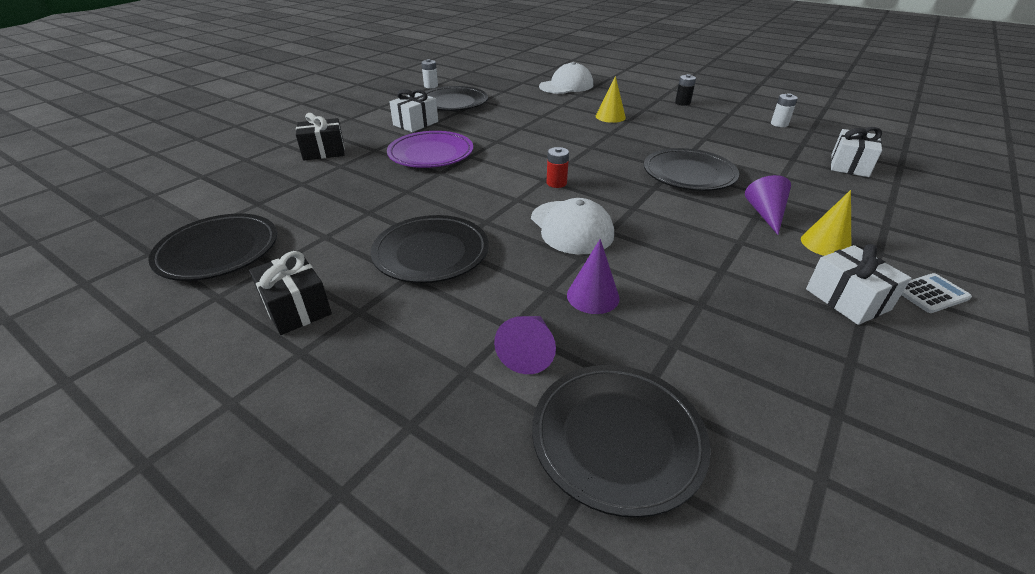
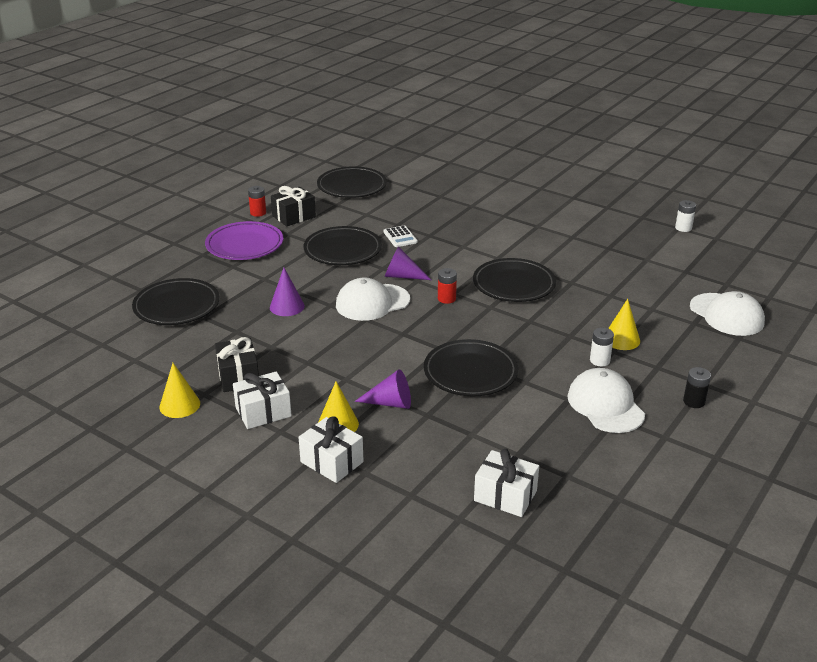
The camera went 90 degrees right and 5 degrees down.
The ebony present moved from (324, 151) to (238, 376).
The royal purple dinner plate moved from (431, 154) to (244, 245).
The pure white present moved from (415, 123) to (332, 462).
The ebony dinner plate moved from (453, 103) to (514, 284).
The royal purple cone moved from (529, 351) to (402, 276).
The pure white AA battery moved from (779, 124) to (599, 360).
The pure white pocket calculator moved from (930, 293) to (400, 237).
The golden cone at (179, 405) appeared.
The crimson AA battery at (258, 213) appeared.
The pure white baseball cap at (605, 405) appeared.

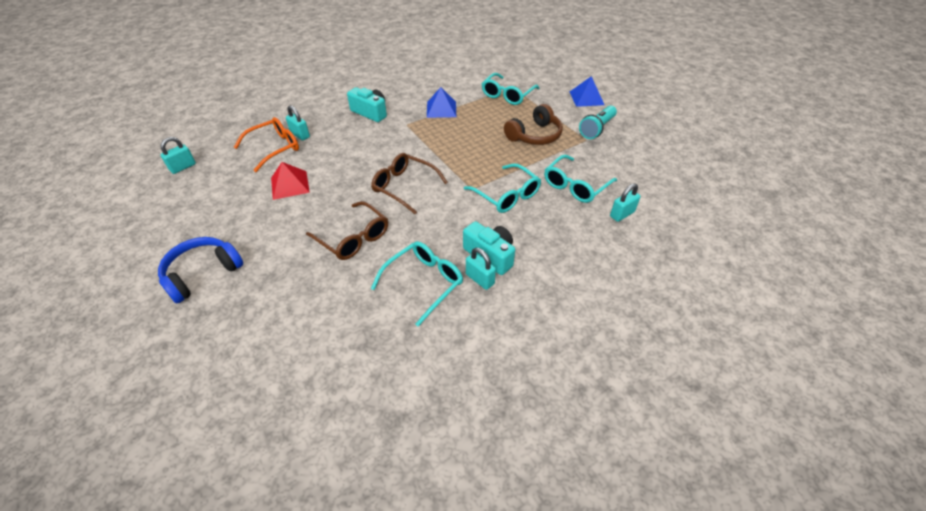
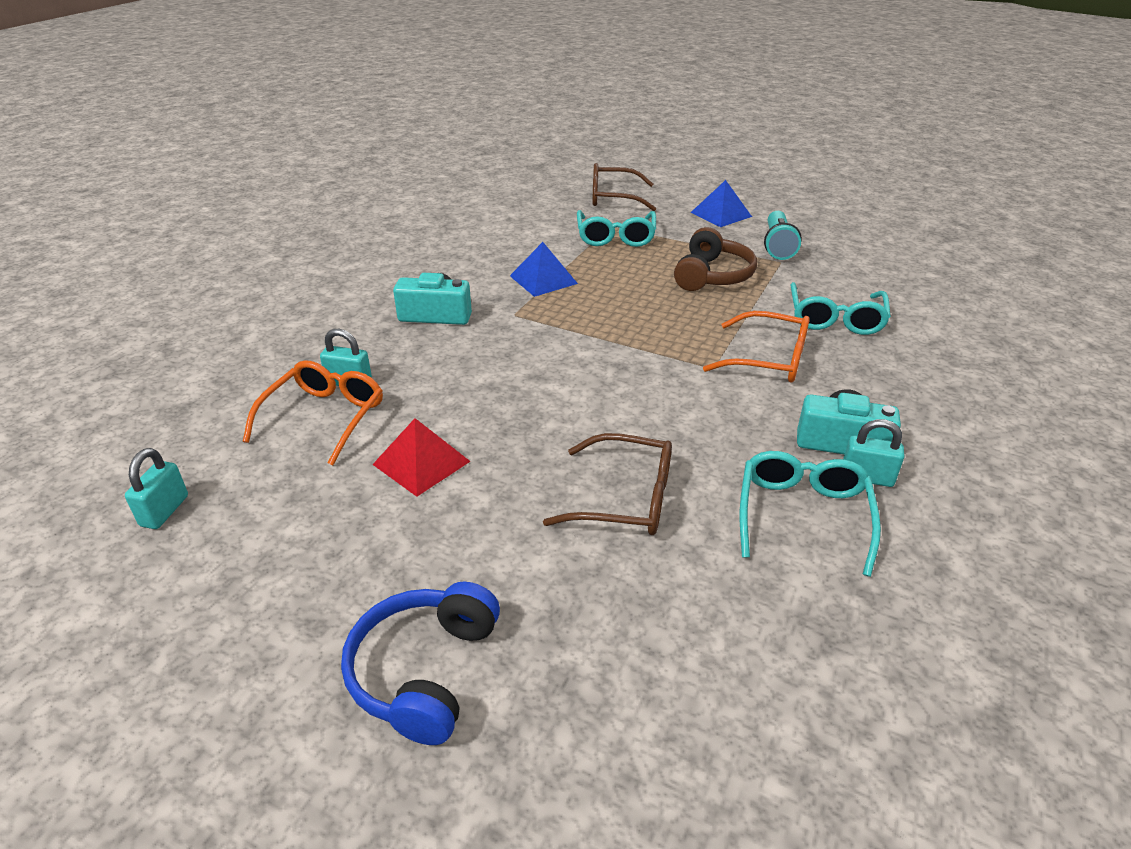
The camera went 30 degrees left and 10 degrees down.
The dark brown glasses moved from (404, 187) to (613, 198).
The teal glasses at (506, 195) became the bright orange glasses at (768, 359).
The teal small lock at (622, 214) disappeared.

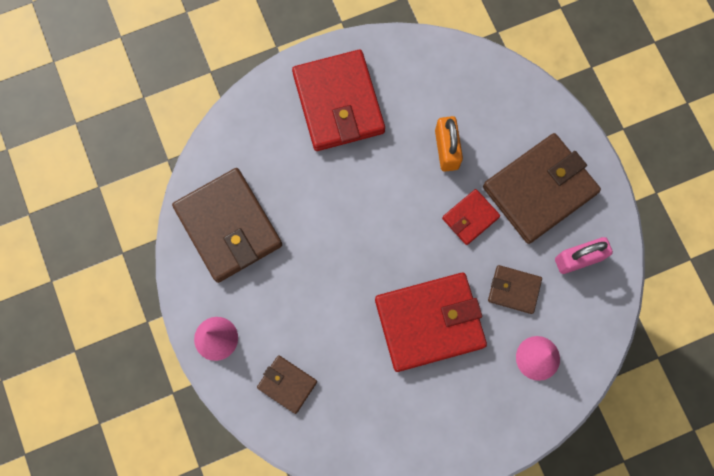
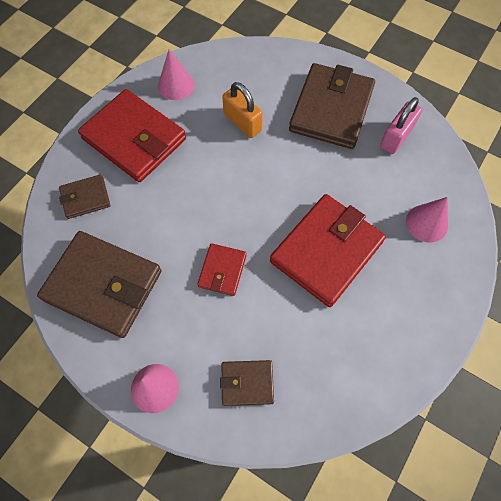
The camera went 35 degrees left and 10 degrees down.
The crimson card wallet moved from (470, 218) to (222, 271).
The dark brown card wallet moved from (514, 290) to (85, 198).
The rosy cone at (176, 85) appeared.

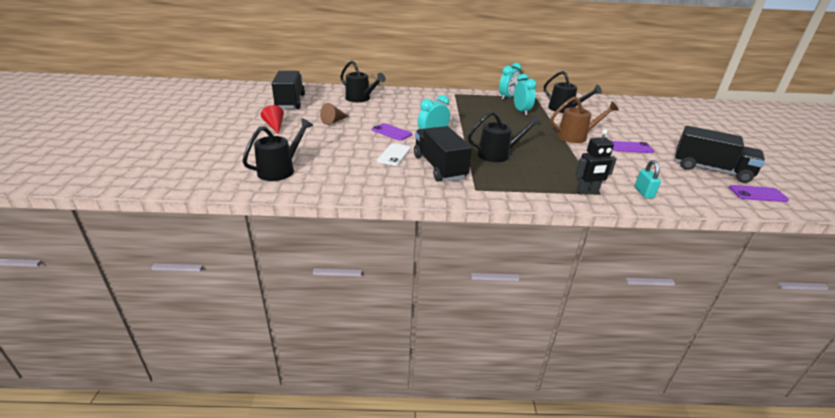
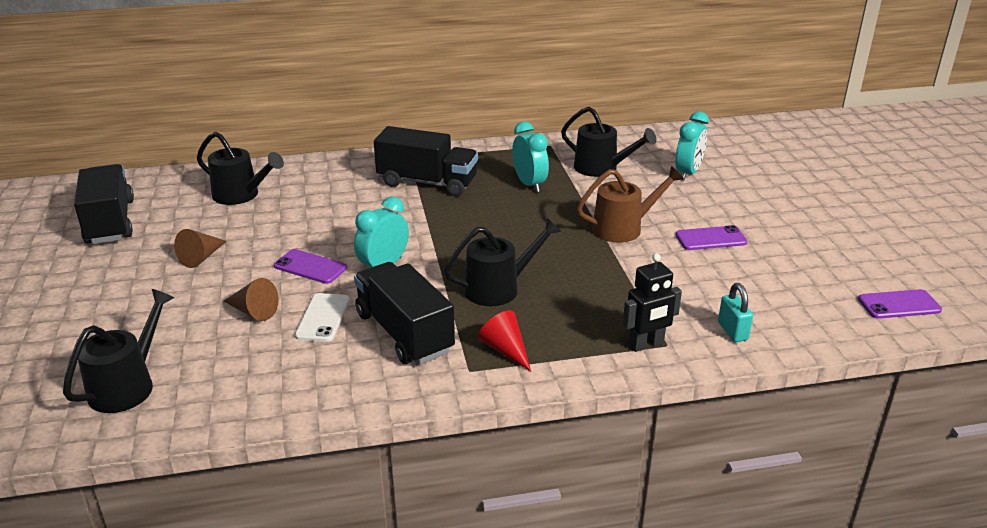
The camera went 10 degrees left and 0 degrees up.
The crimson cone moved from (275, 126) to (505, 349).
The teal clock moved from (507, 97) to (688, 173).
The ebony lorry moved from (711, 170) to (427, 183).
The dark brown cone at (253, 311) appeared.

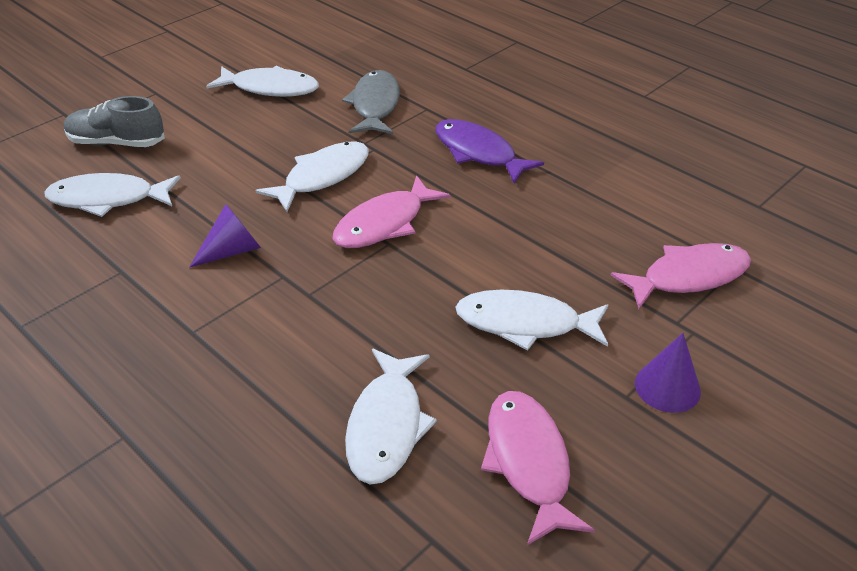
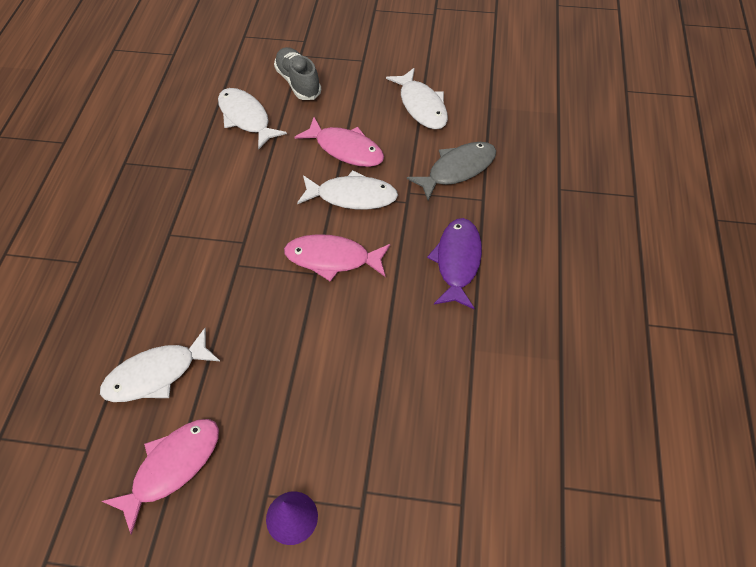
The camera went 55 degrees right and 15 degrees up.
The royal purple cone at (232, 250) disappeared.
The pure white fish figure at (525, 323) disappeared.
The rosy fish figure moved from (688, 277) to (345, 149).

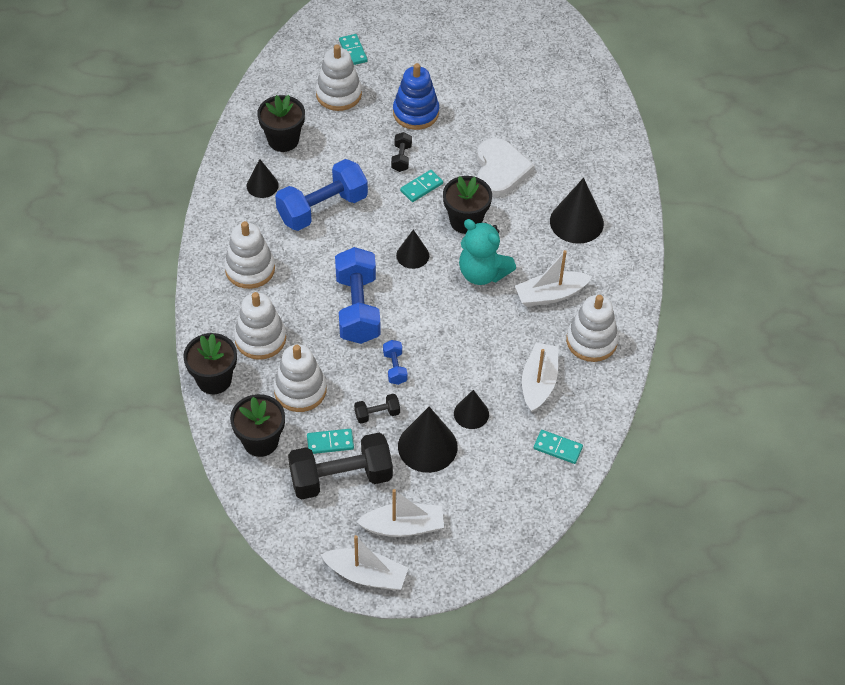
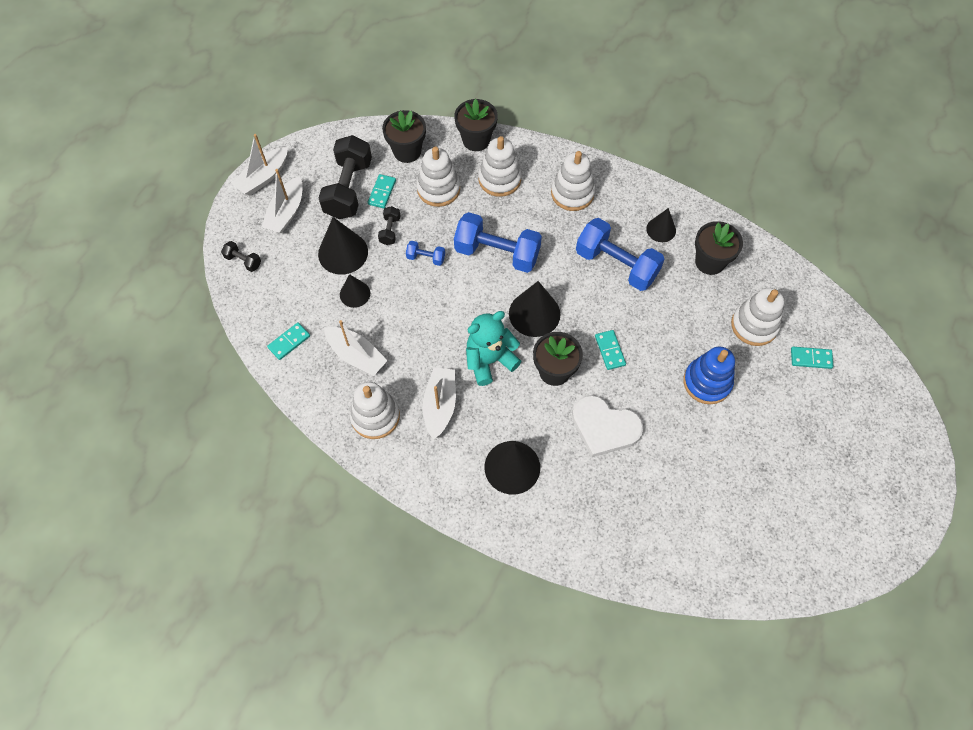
The camera went 115 degrees right and 10 degrees up.
The blue free weight at (322, 208) turned 45 degrees counterclockwise.
The ebony free weight moved from (401, 158) to (243, 261).
The ebony cone at (412, 255) changed to 1.66 times the size.

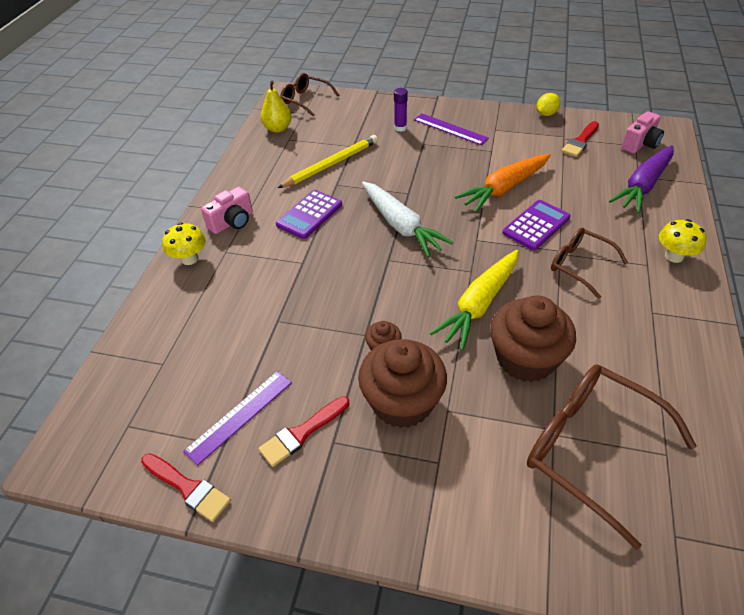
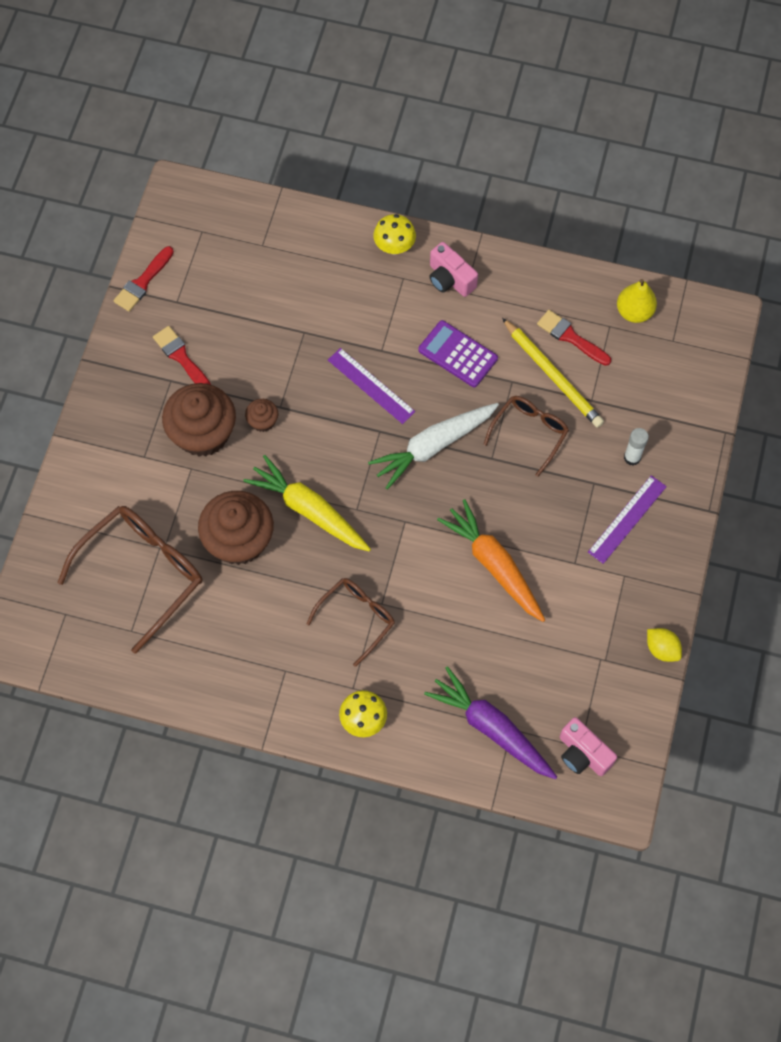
The camera went 90 degrees right and 20 degrees up.
The royal purple measuring stick moved from (240, 416) to (371, 386).
The dark brown glasses moved from (306, 100) to (529, 433).
The royal purple glue stick at (400, 128) became the pure white glue stick at (632, 457).
The royal purple pocket calculator at (536, 225) disappeared.
The crimson brush moved from (580, 141) to (570, 337).

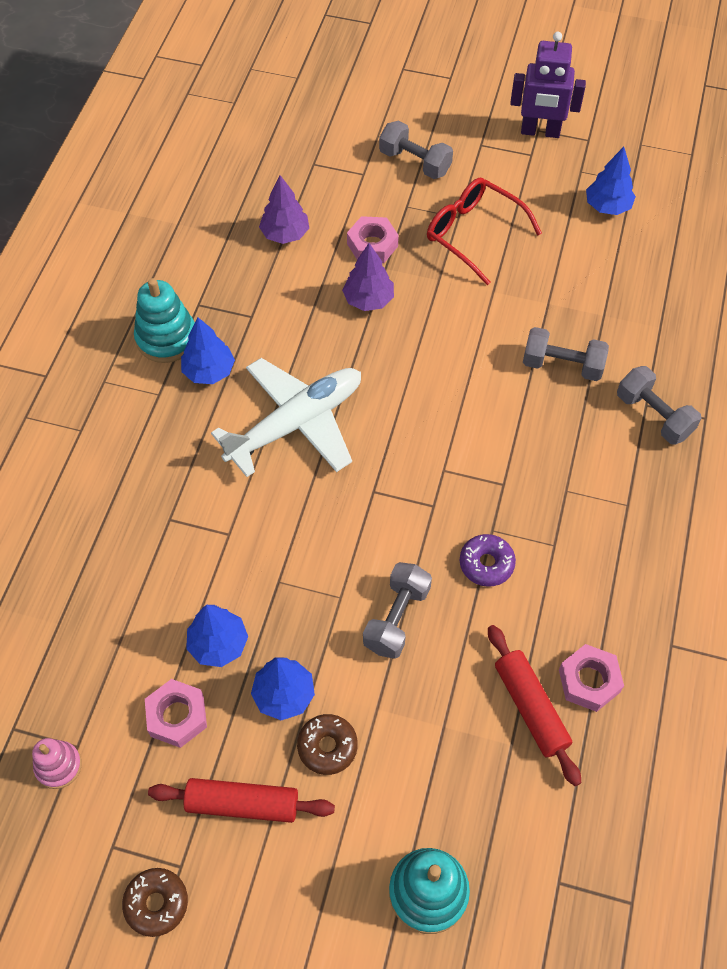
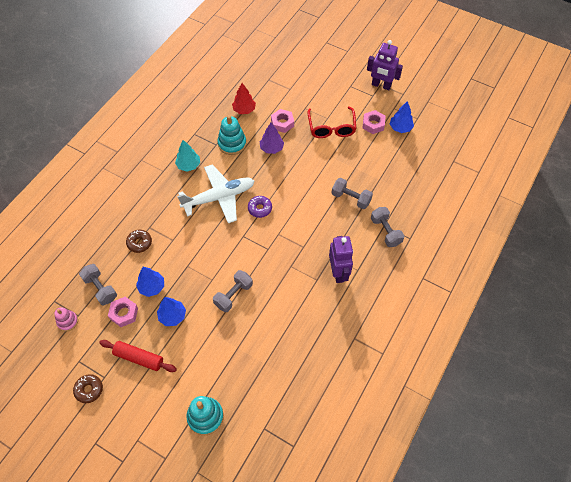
The camera went 15 degrees right and 0 degrees up.
The teal ring stacker moved from (166, 338) to (232, 144).
The blue fir tree at (209, 371) became the teal fir tree at (188, 165).
The royal purple fir tree at (285, 234) became the crimson fir tree at (244, 110).
The dark brown doughnut moved from (327, 747) to (139, 243).
The gray free weight moved from (415, 162) to (100, 288).
The crimson glasses at (473, 234) turned 150 degrees counterclockwise.
The royal purple doughnut moved from (486, 564) to (260, 208).
The crimson dough roller at (530, 707) disappeared.
The rosy hex nut moved from (589, 681) to (373, 124).
The royal purple toy robot at (338, 272) appeared.

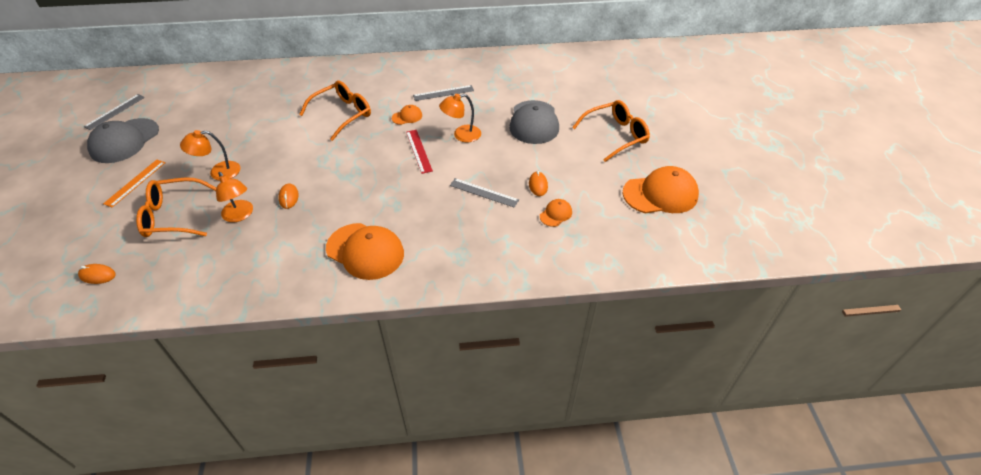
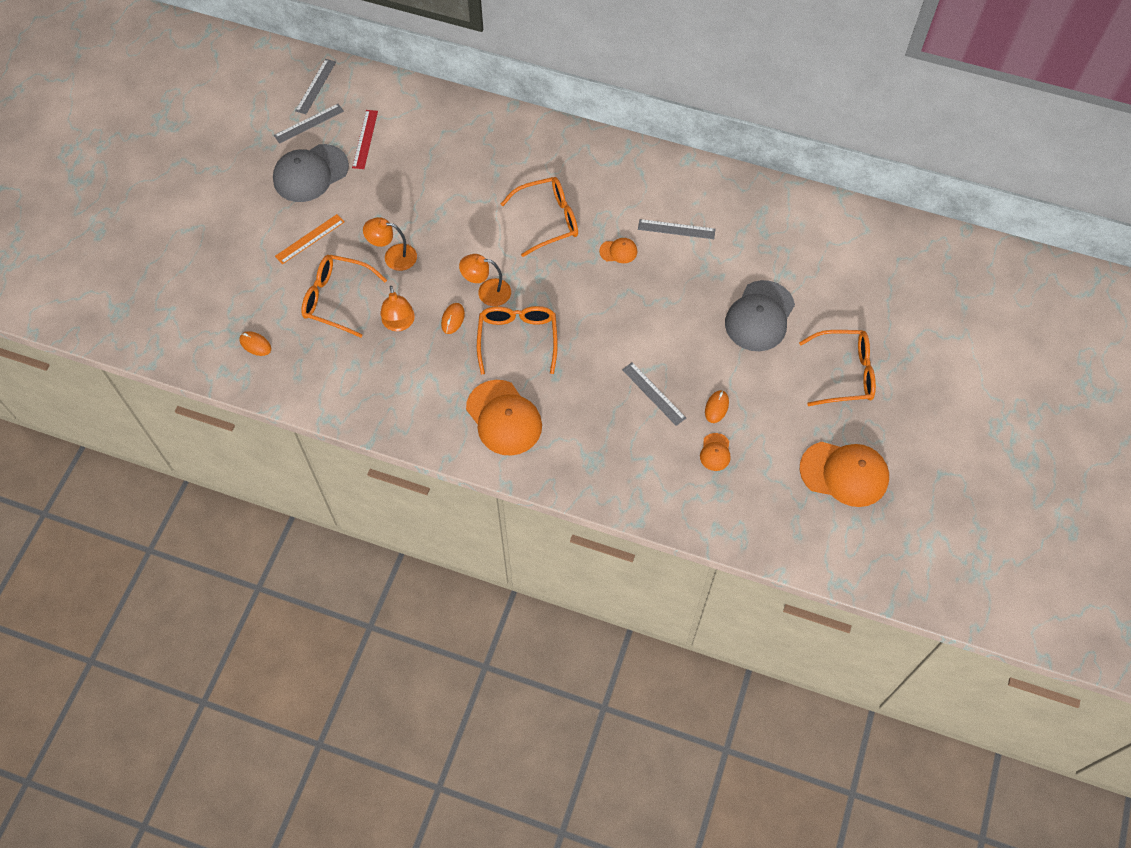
The camera went 25 degrees right and 15 degrees up.
The crimson measuring stick moved from (418, 151) to (365, 139).
The bright orange reading lamp moved from (461, 135) to (487, 292).
The bright orange baseball cap at (556, 214) turned 120 degrees clockwise.
The gray measuring stick at (315, 86) appeared.
The bright orange glasses at (517, 338) appeared.

